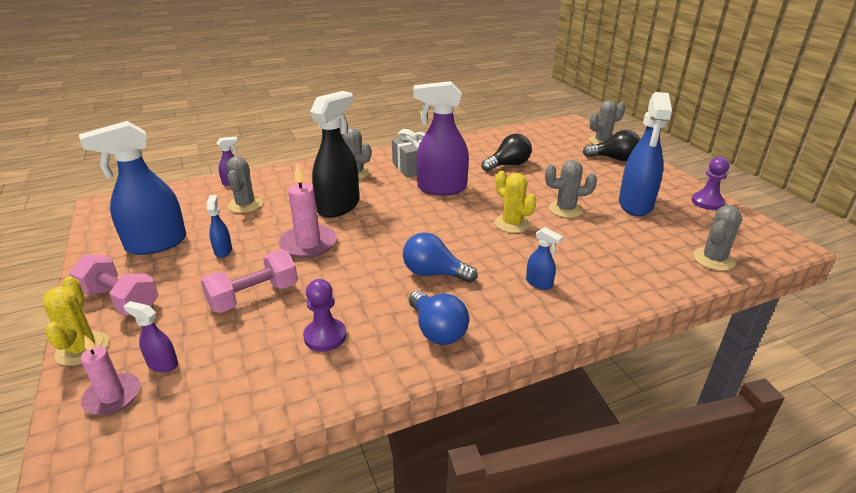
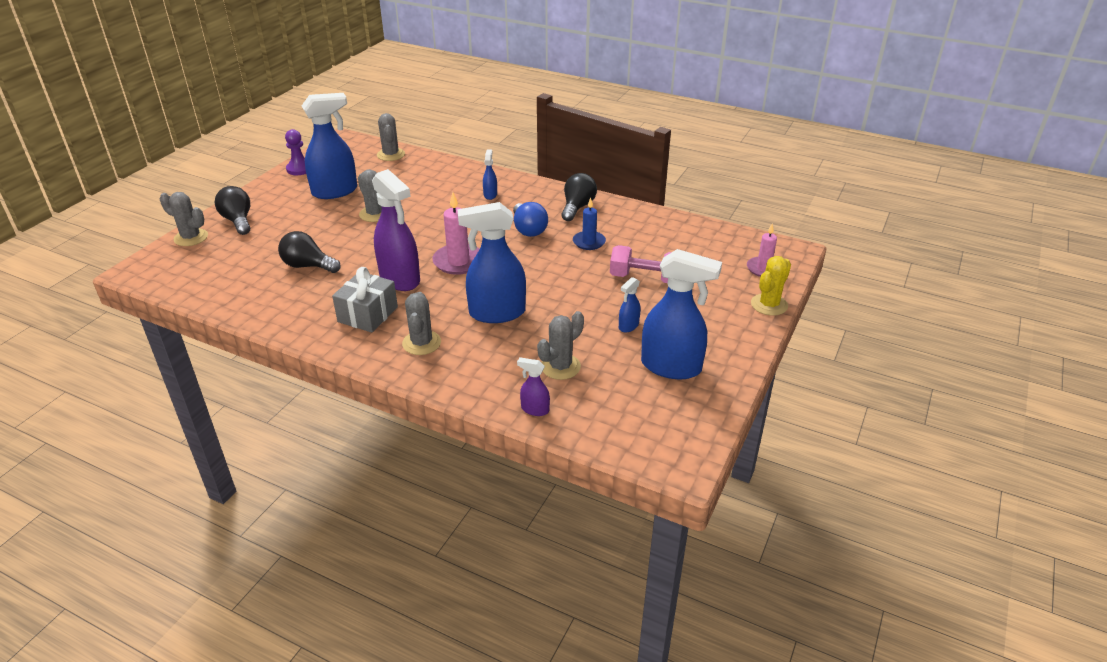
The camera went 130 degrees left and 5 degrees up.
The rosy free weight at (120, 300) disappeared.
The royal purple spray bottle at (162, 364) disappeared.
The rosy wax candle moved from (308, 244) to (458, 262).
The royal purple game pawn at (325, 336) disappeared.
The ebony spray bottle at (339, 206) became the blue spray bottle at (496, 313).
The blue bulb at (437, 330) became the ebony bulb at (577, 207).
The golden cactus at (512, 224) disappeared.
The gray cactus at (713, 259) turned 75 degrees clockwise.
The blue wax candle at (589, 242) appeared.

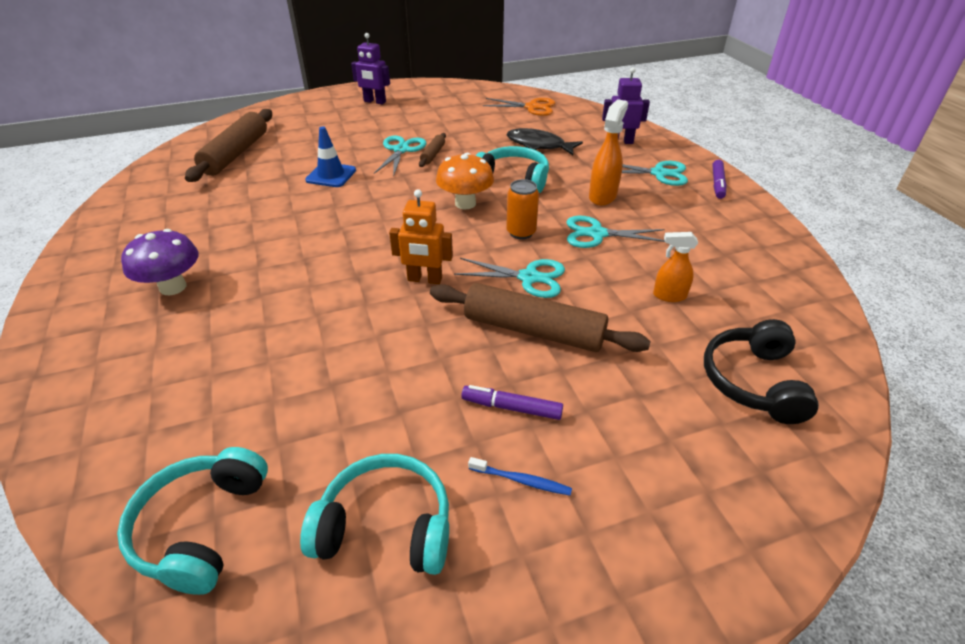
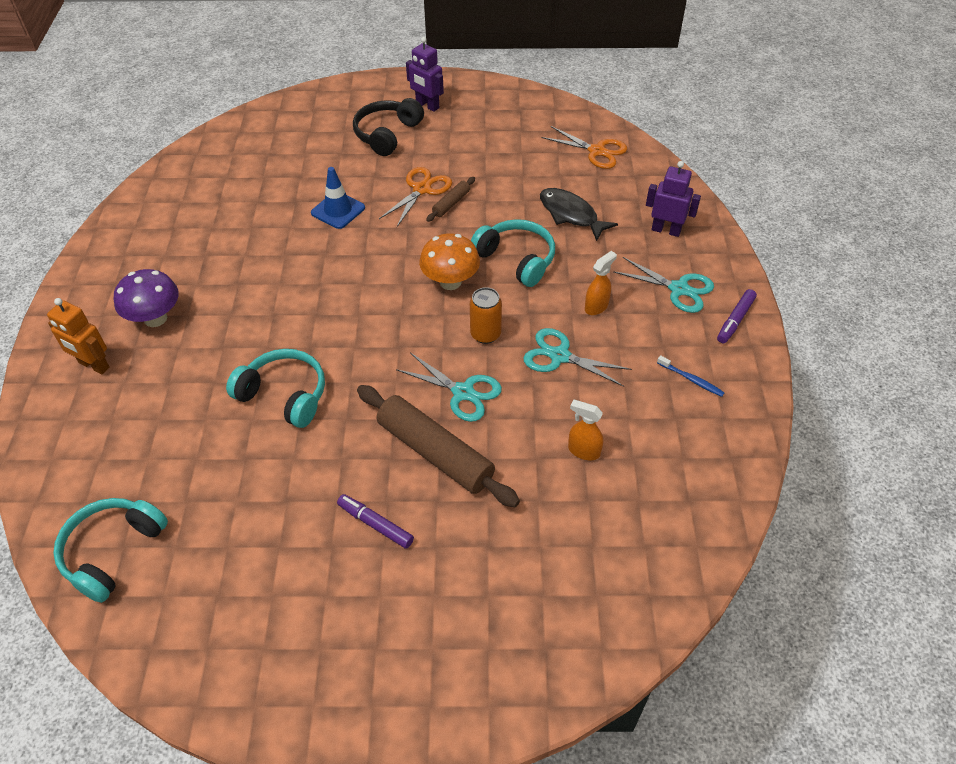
The camera went 20 degrees right and 10 degrees up.
The dark brown dough roller at (236, 154) disappeared.
The teal headset moved from (386, 526) to (284, 395).
The teal shears at (401, 150) became the bright orange shears at (421, 189).
The bright orange toy robot moved from (424, 279) to (94, 365).
The blue dental brush moved from (521, 480) to (691, 379).
The bright orange spray bottle at (603, 196) changed to 0.65 times the size.
The ebony headset moved from (753, 382) to (387, 134).

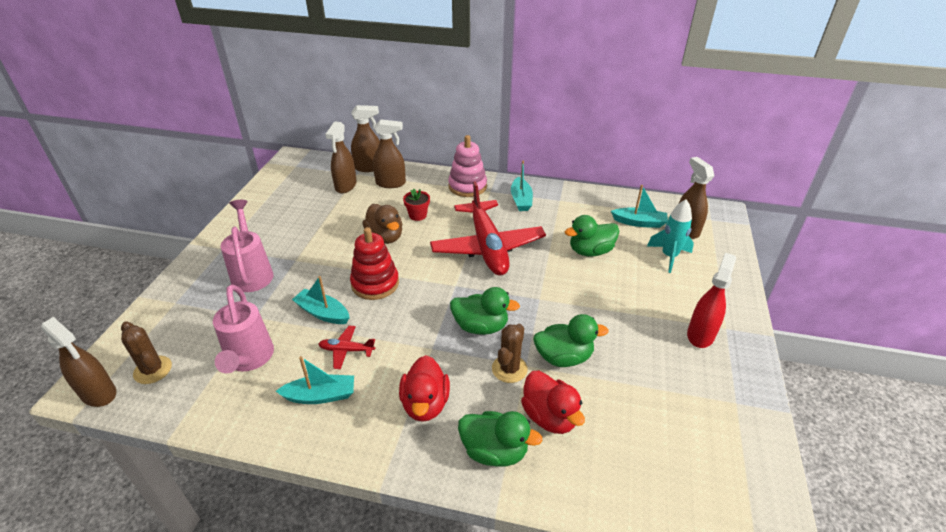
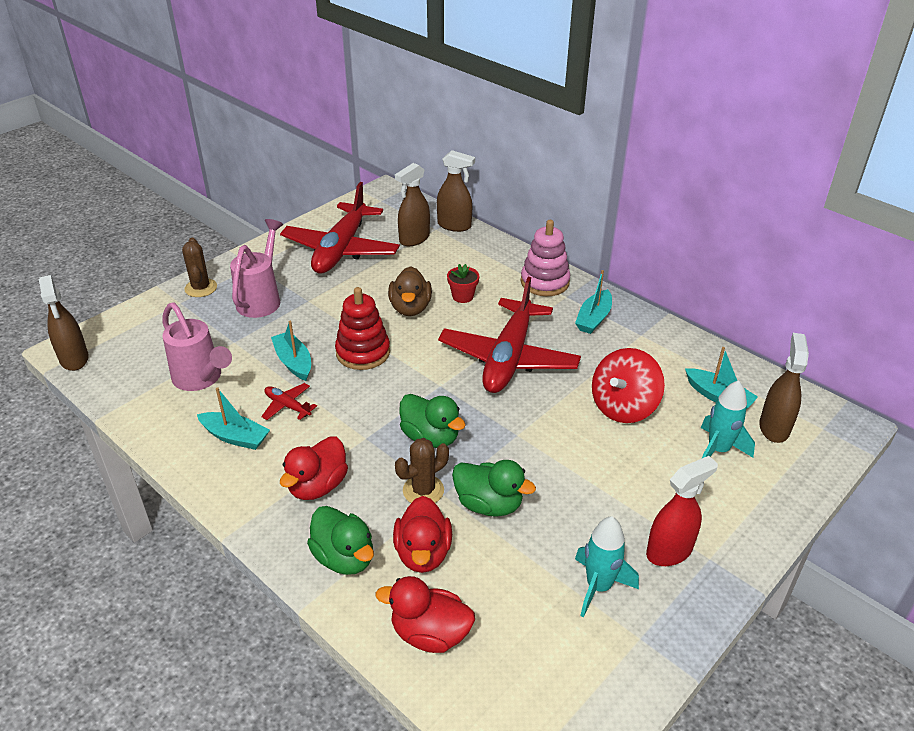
The camera went 30 degrees right and 0 degrees up.
The dark brown cactus moved from (153, 370) to (201, 288).
The rosy watering can at (249, 360) turned 60 degrees counterclockwise.
The dark brown spray bottle at (391, 183) disappeared.
The emerald rubber duck at (590, 251) was replaced by the crimson toy top at (623, 407).
The crimson plane at (341, 249) appeared.
The crimson rubber duck at (430, 634) appeared.
The teal spaceship at (598, 587) appeared.

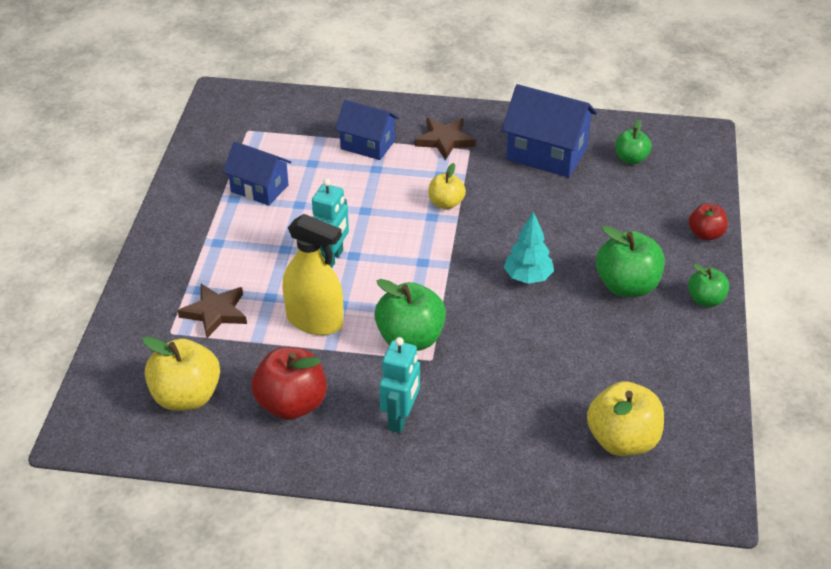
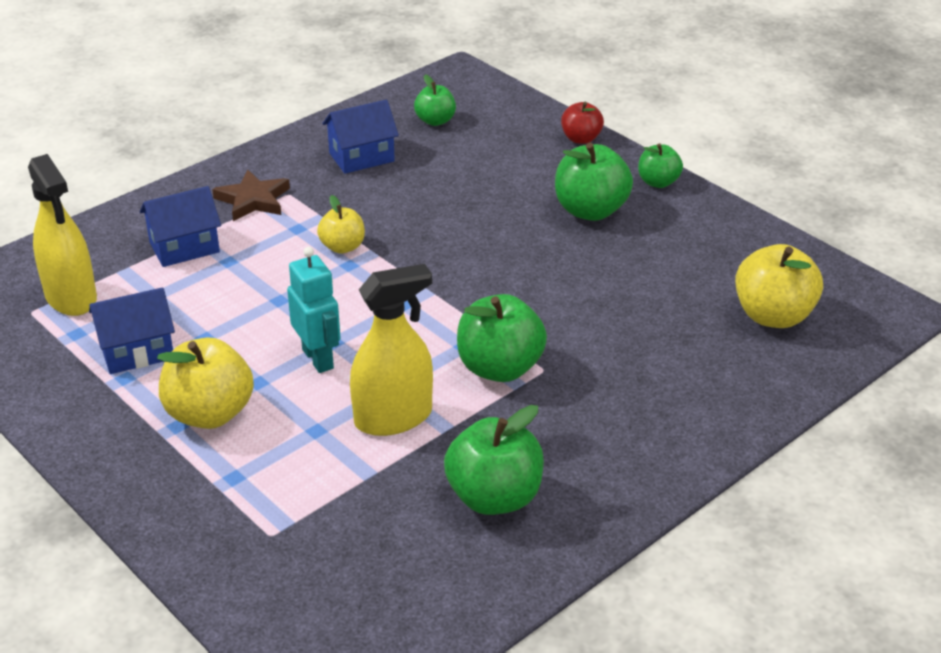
The camera went 50 degrees left and 5 degrees down.
The golden apple moved from (186, 396) to (209, 414).
The dark brown star at (215, 312) disappeared.
The crimson apple at (291, 404) became the emerald apple at (494, 497).
The teal toy robot at (400, 419) disappeared.
The blue house at (546, 154) changed to 0.66 times the size.
The teal fir tree at (528, 277) disappeared.
The golden spray bottle at (71, 297) appeared.

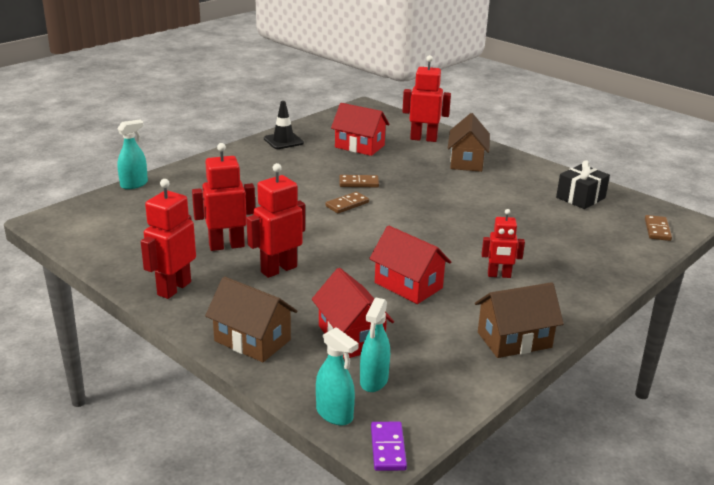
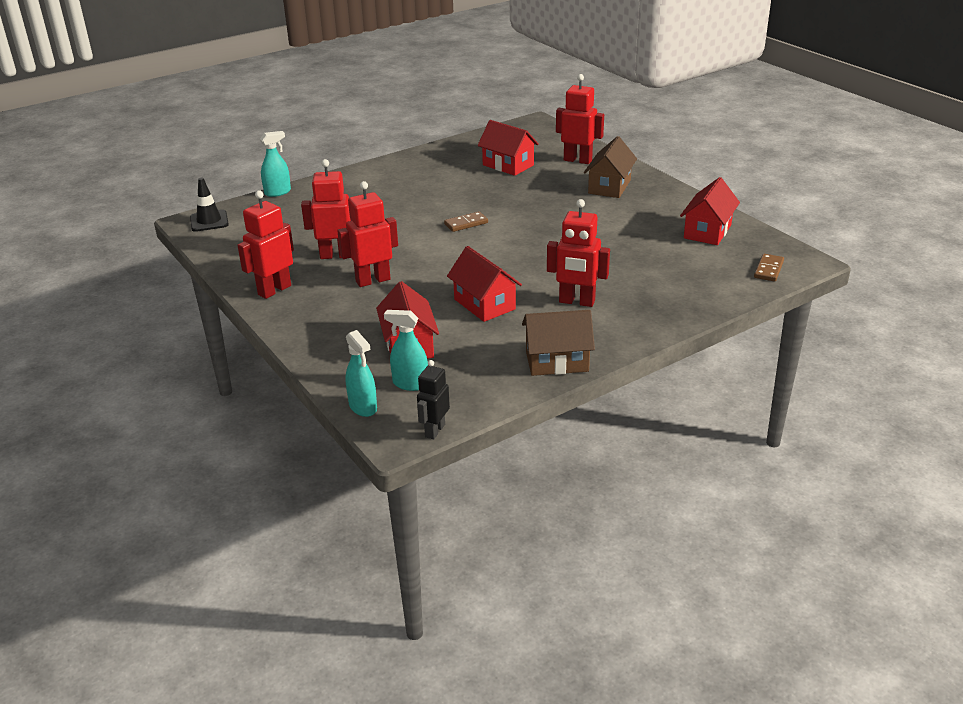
The camera went 15 degrees right and 5 degrees up.
The dark brown house at (252, 340) disappeared.
The ebony safety cone moved from (283, 141) to (209, 221).
The dark brown domino at (359, 183) disappeared.
The teal spray bottle at (374, 381) turned 75 degrees clockwise.
The royal purple domino at (388, 448) disappeared.
The crimson toy robot at (499, 275) changed to 1.56 times the size.
The ebony present at (580, 198) was replaced by the crimson house at (707, 231).
The ebony toy robot at (434, 430) appeared.

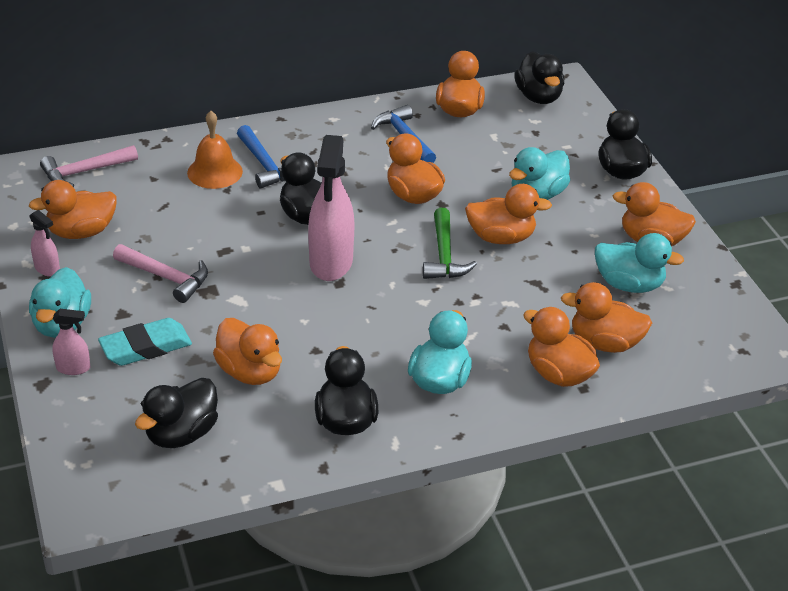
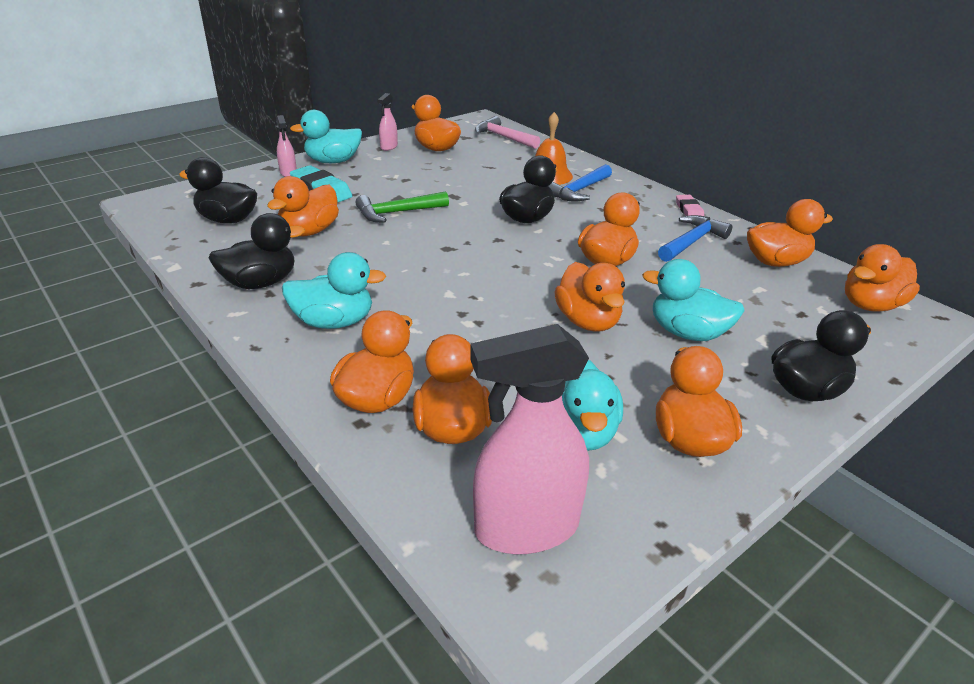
The camera went 70 degrees right and 5 degrees down.
The rosy hammer at (166, 277) disappeared.
The rosy spray bottle moved from (331, 262) to (525, 528).
The emerald hammer moved from (444, 255) to (397, 213).
The ebony rubber duck at (538, 97) became the bright orange rubber duck at (870, 305).
The rosy pencil eraser at (689, 210) appeared.

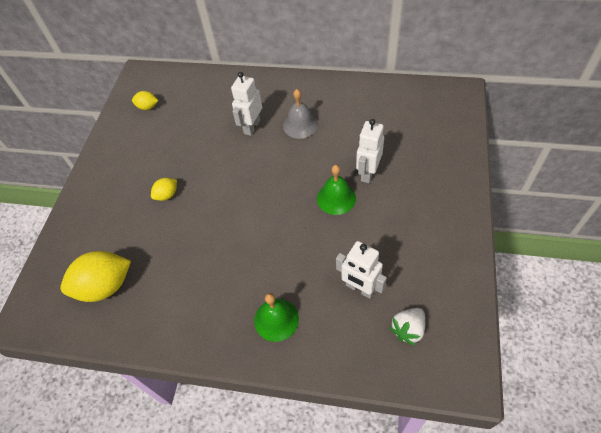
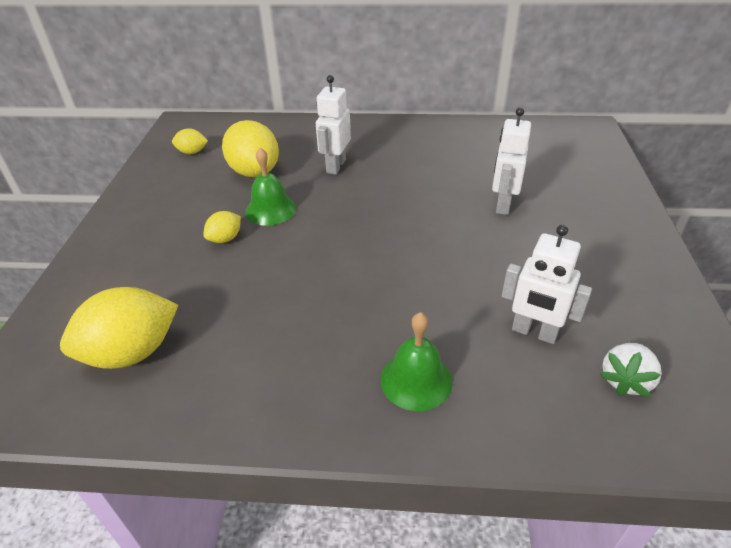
The camera went 10 degrees left and 15 degrees down.
The gray school bell at (300, 125) disappeared.
The emerald school bell moved from (336, 198) to (270, 210).
The golden citrus fruit at (254, 172) appeared.

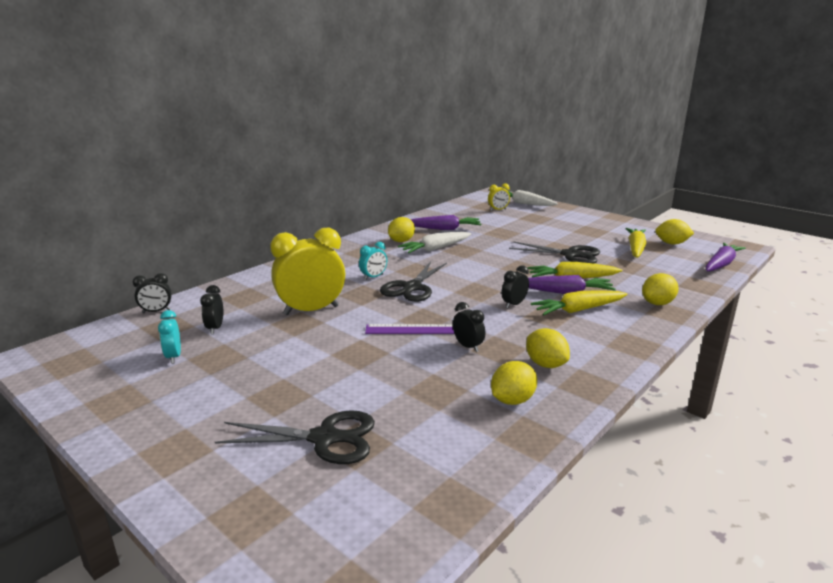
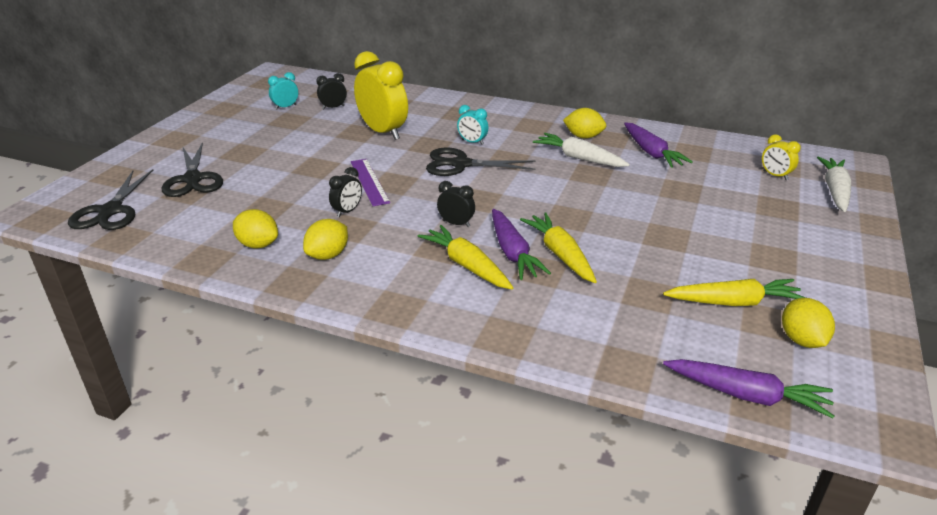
The camera went 70 degrees right and 10 degrees up.
The ebony clock at (156, 311) disappeared.
The ebony shears moved from (570, 255) to (111, 211).
The golden citrus fruit at (657, 303) disappeared.

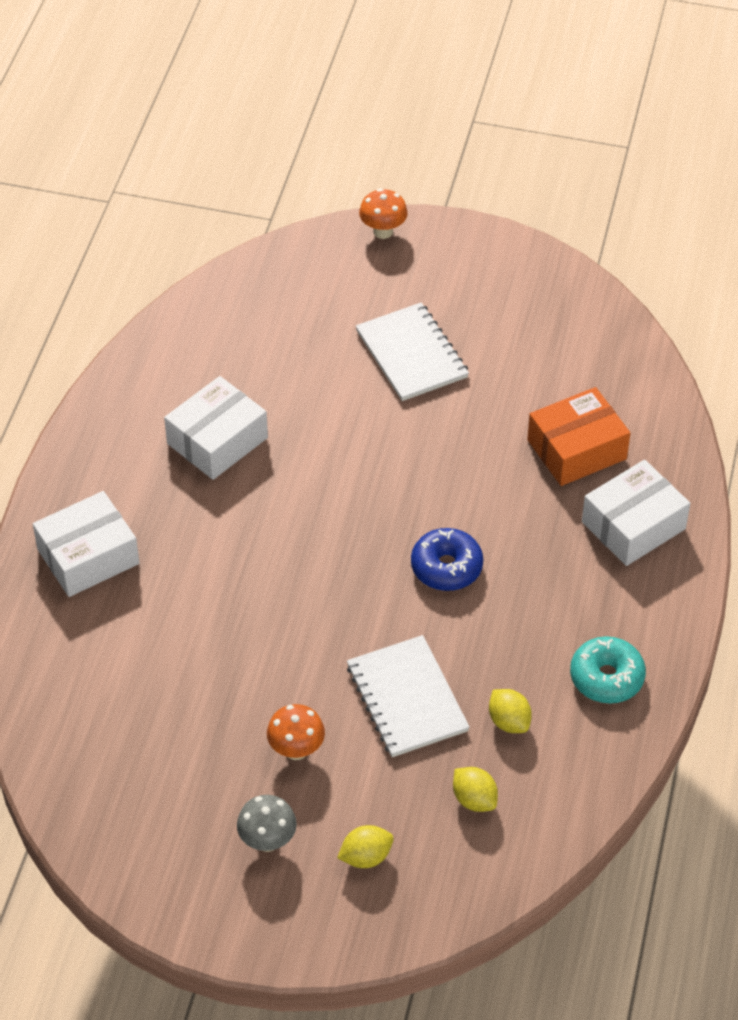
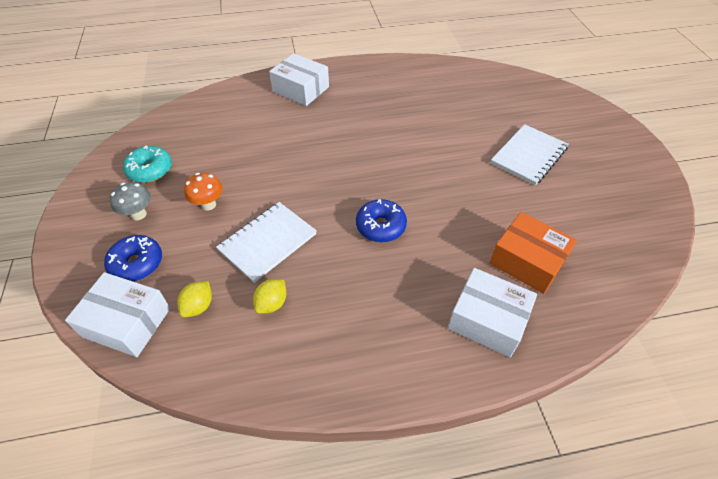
The camera went 65 degrees right and 0 degrees up.
The pure white parcel moved from (217, 441) to (127, 322).
The golden citrus fruit at (366, 857) was replaced by the blue doughnut at (137, 264).
The bright orange mushroom at (383, 231) disappeared.
The teal doughnut moved from (606, 677) to (150, 170).

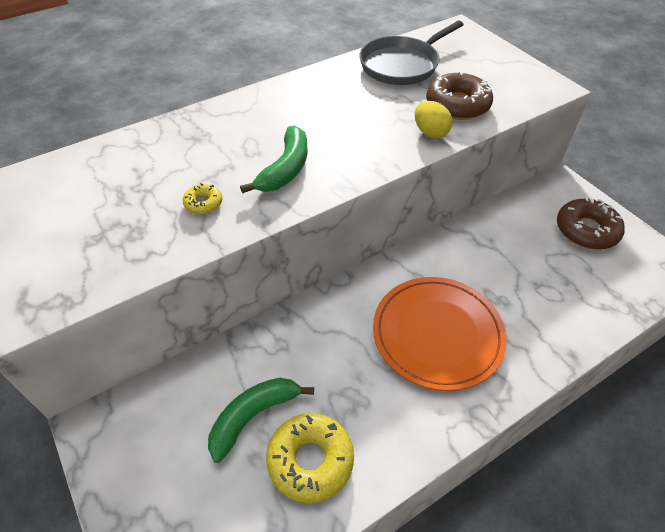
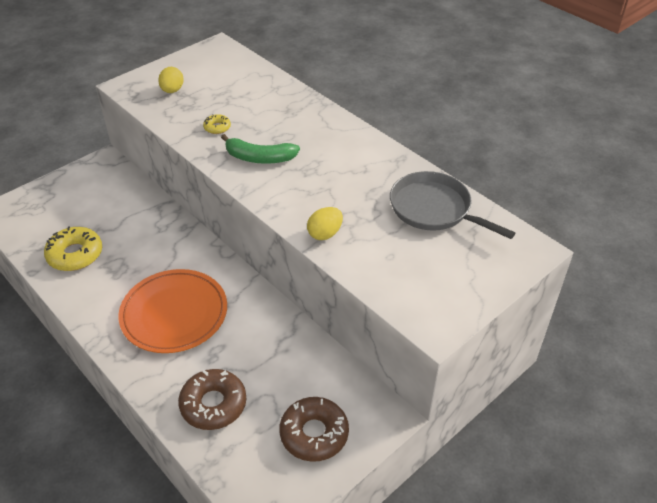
The camera went 80 degrees right and 5 degrees down.
The emerald toy banana at (253, 416) disappeared.
The dark brown doughnut moved from (457, 105) to (213, 404).
The golden egg at (172, 90) appeared.

